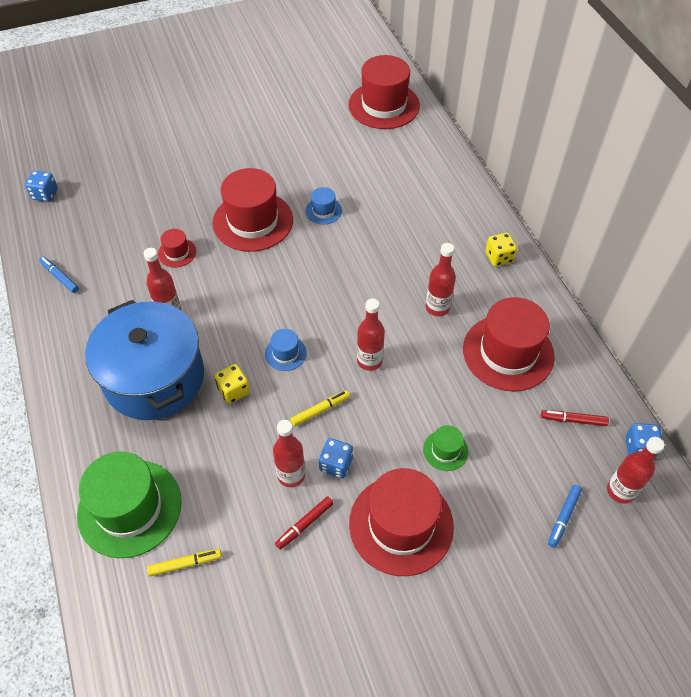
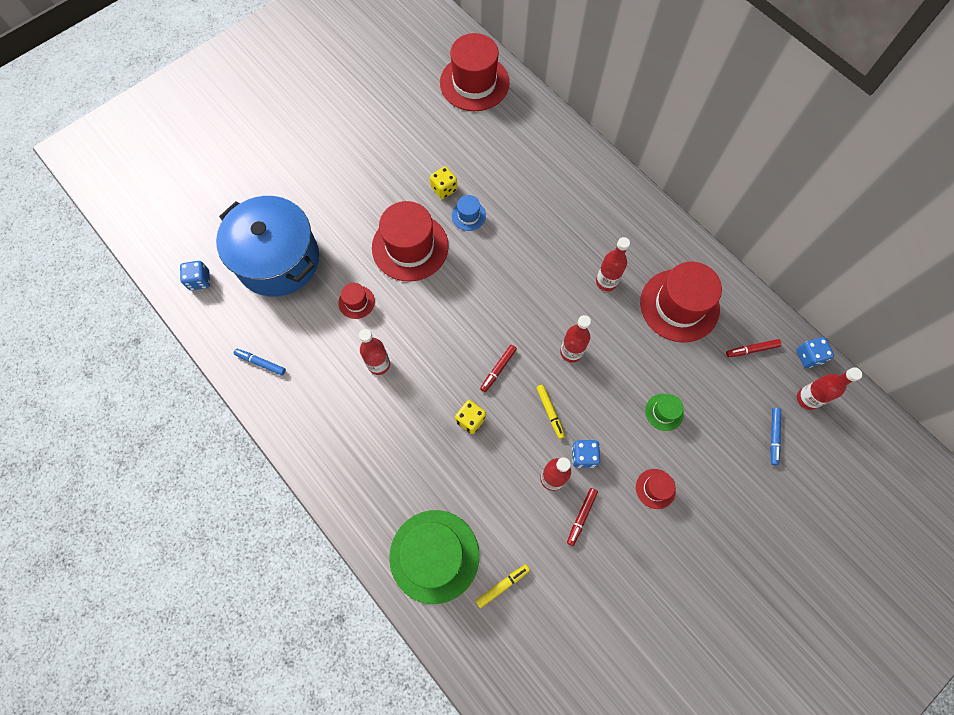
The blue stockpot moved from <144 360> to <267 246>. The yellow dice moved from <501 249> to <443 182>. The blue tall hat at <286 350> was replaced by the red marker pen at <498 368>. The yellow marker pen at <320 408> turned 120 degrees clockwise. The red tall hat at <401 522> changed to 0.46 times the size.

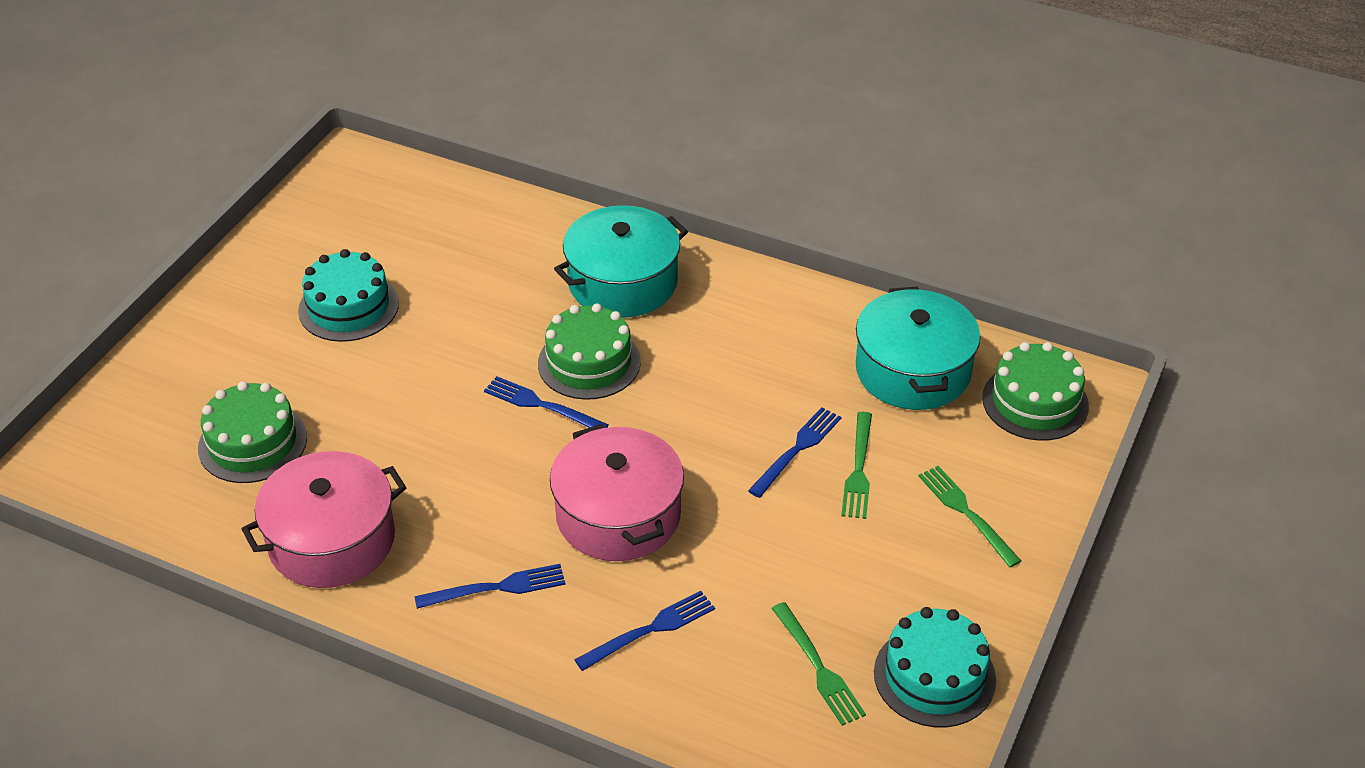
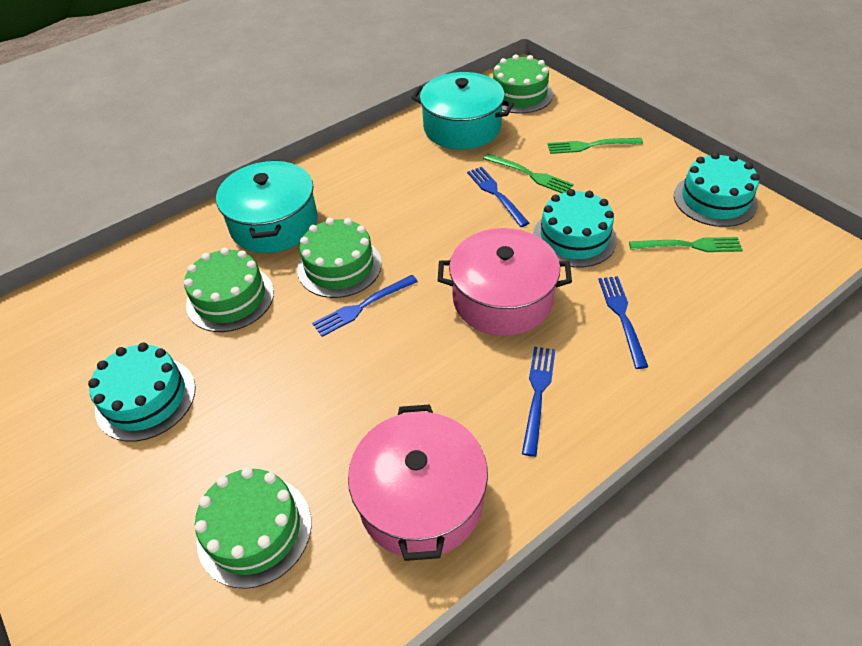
The green cake at <229 290> appeared. The aqua cake at <575 228> appeared.

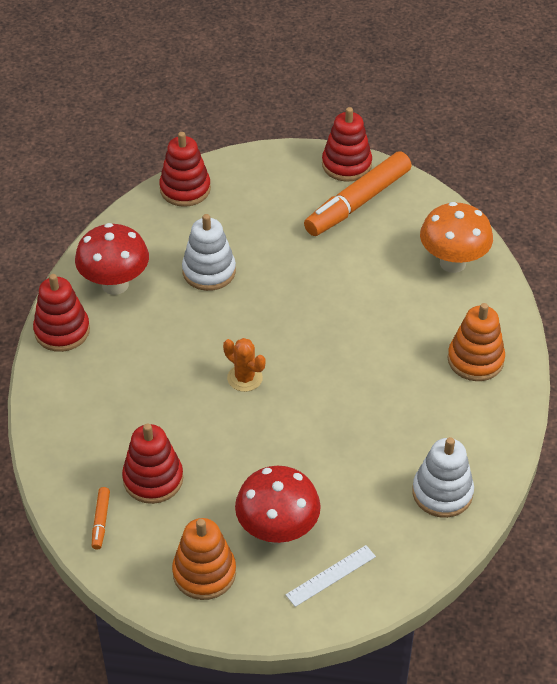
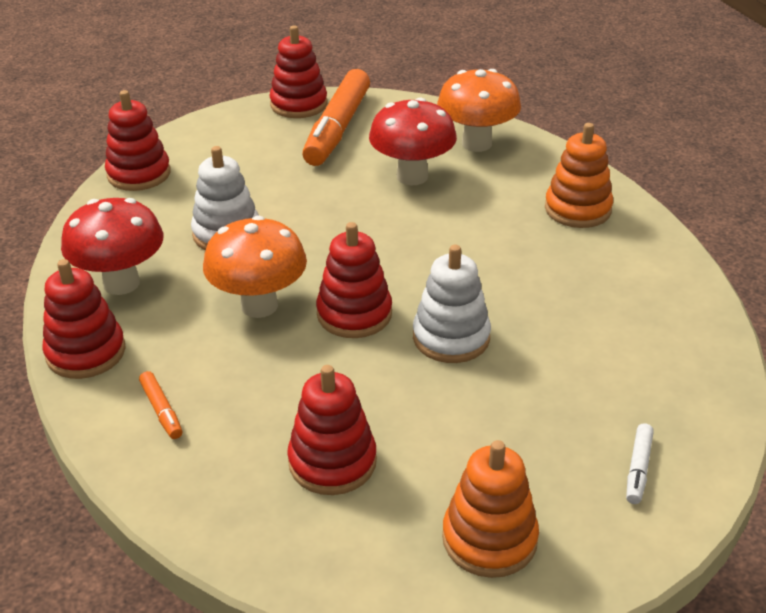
The bright orange toadstool at <255 266> appeared. The bright orange marker pen moved from <101 518> to <160 405>. The red toadstool moved from <278 505> to <413 141>. The white stacking toy moved from <443 477> to <452 304>. The bright orange saguaro cactus at <244 365> was replaced by the red stacking toy at <354 280>. The white straightedge at <331 576> was replaced by the white marker pen at <640 463>.

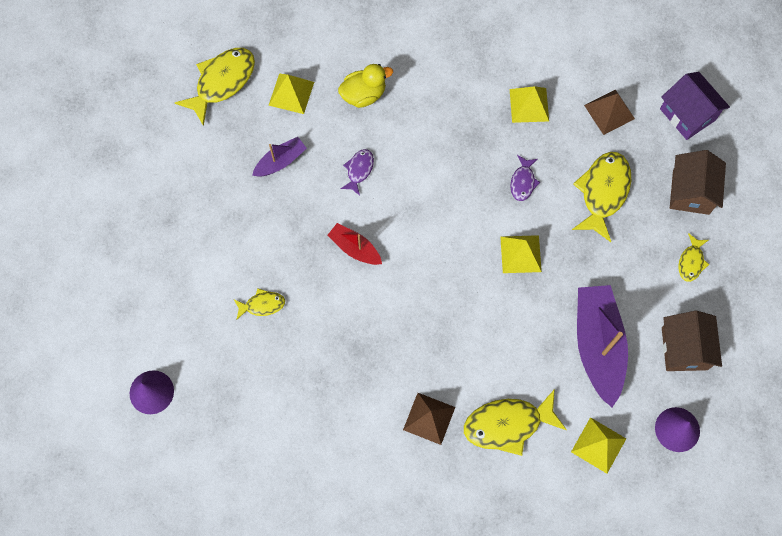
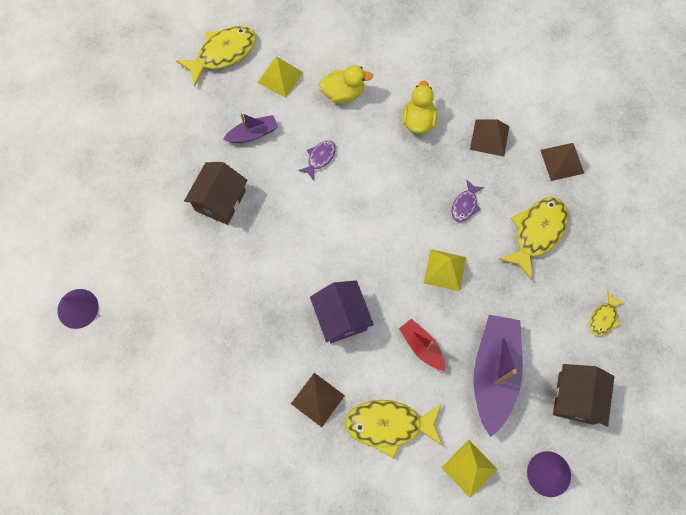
The yellow fish at <259 304> disappeared. The yellow toy duck at <419 107> appeared. The red sailboat moved from <354 244> to <422 345>. The purple cottage moved from <695 106> to <342 311>. The dark brown cottage moved from <698 182> to <216 193>. The yellow solid pyramid at <529 104> became the dark brown solid pyramid at <490 138>.

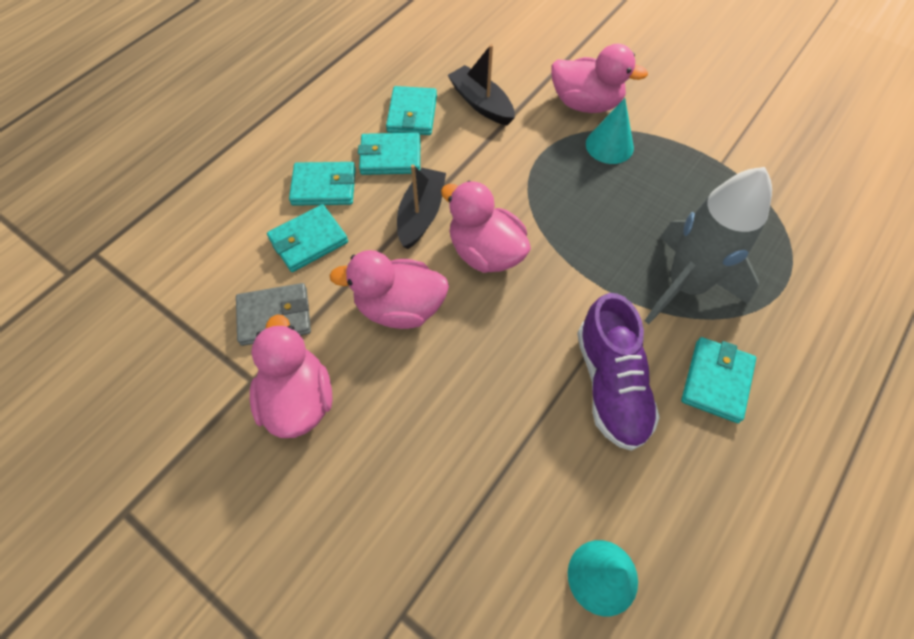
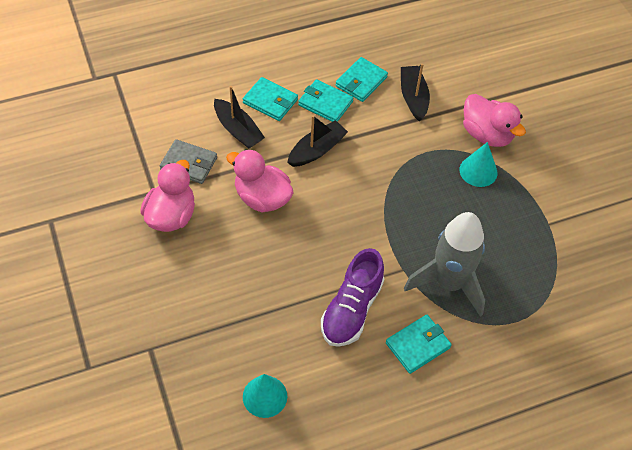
The pink toy duck at <486 227> disappeared. The aqua card wallet at <307 238> was replaced by the ebony sailboat at <239 117>.

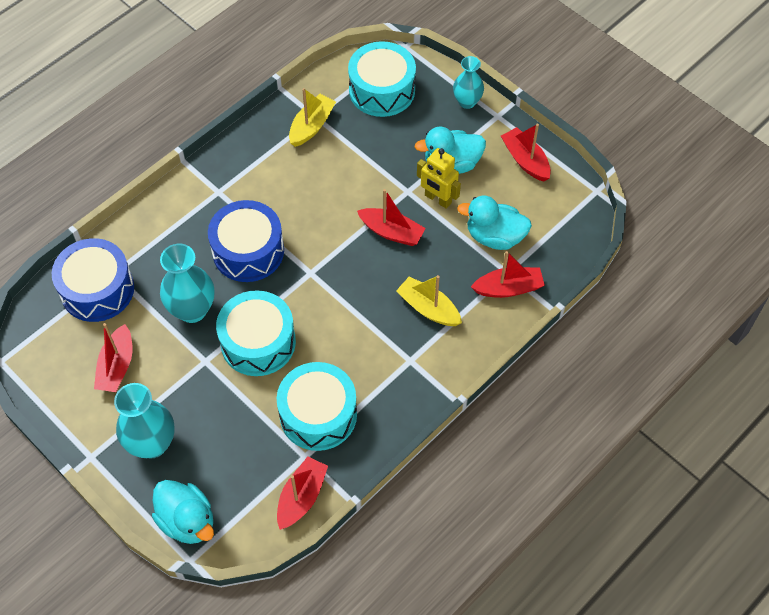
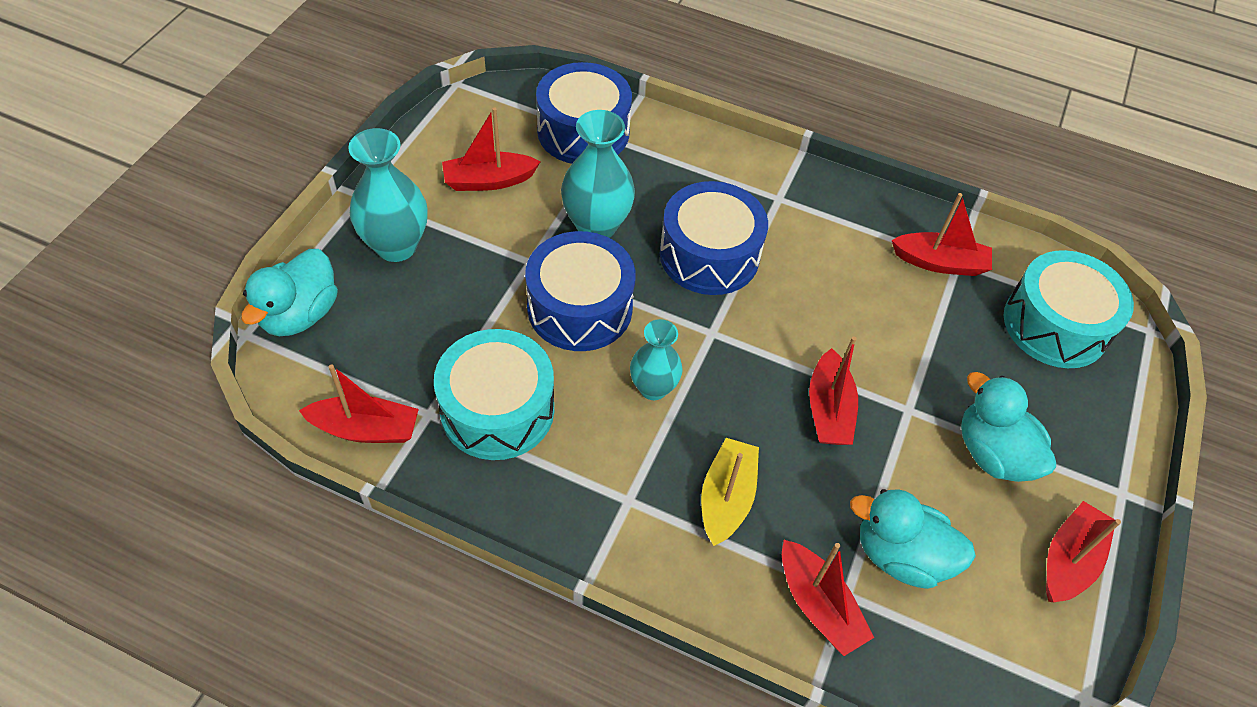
The yellow robot at <439 178> disappeared. The aqua vase moved from <468 82> to <656 359>. The aqua toy drum at <256 333> became the blue toy drum at <580 291>. The yellow sailboat at <312 117> became the red sailboat at <942 234>. The aqua toy duck at <494 223> turned 60 degrees counterclockwise.

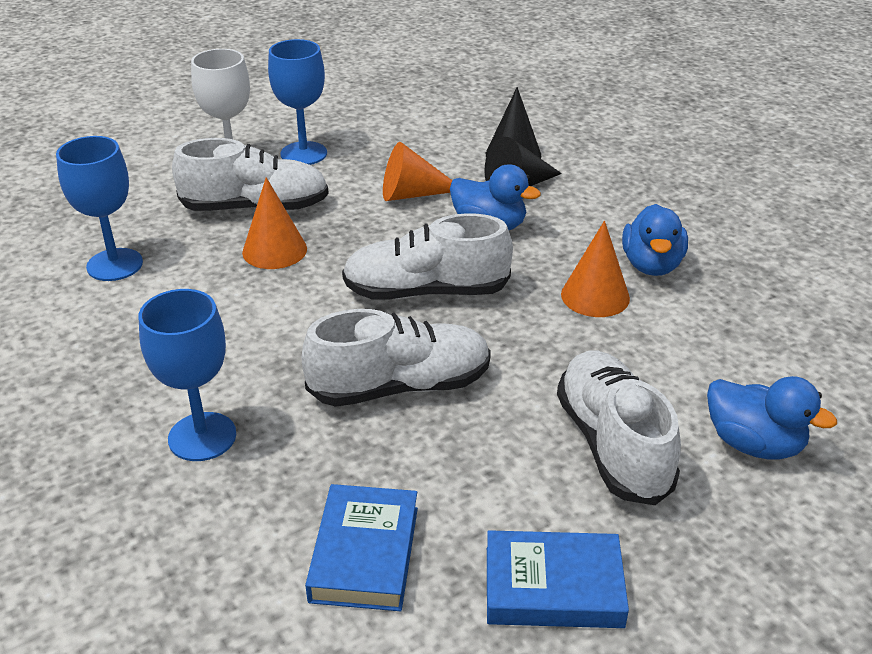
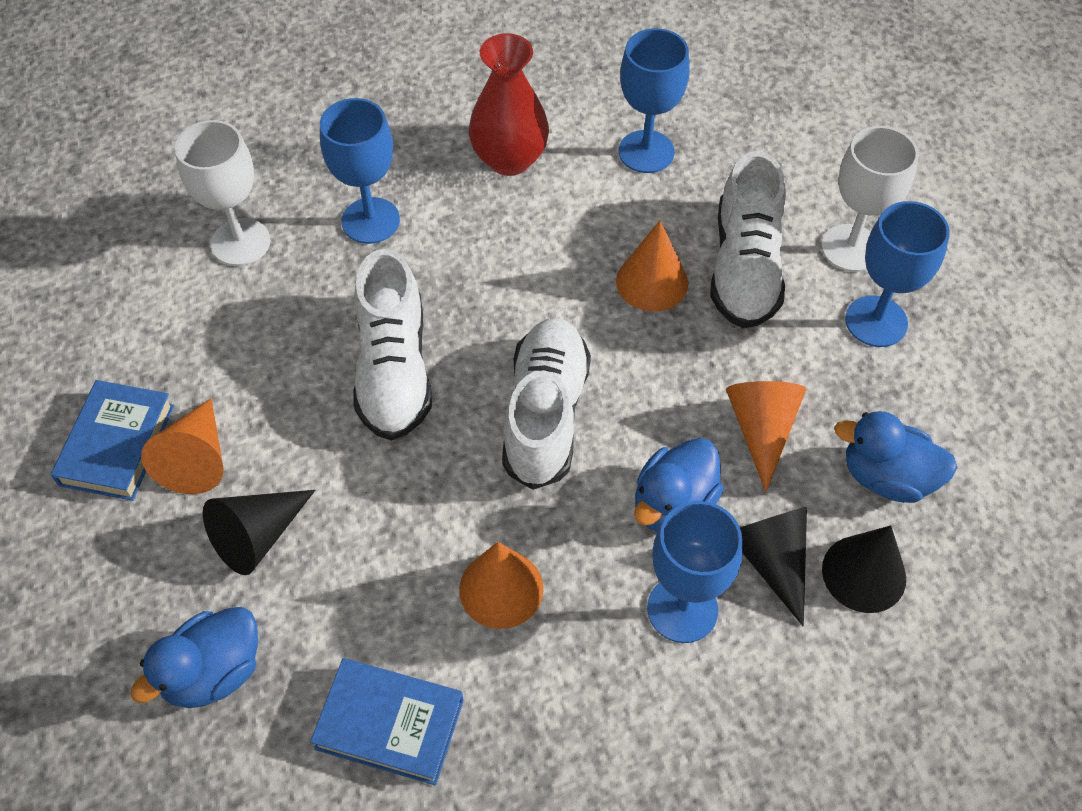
The bright orange cone shape at <182 446> appeared. The white chalice at <222 193> appeared. The red vase at <509 104> appeared. The blue chalice at <695 572> appeared. The blue hardcover moved from <361 547> to <387 721>. The blue toy duck moved from <655 240> to <896 457>. The white sneaker at <619 428> was replaced by the ebony cone shape at <259 532>.

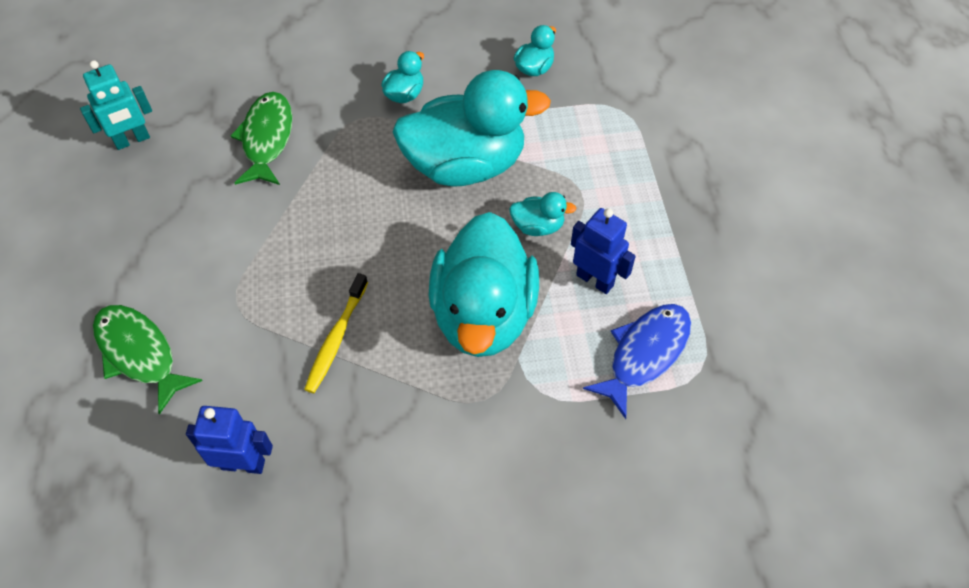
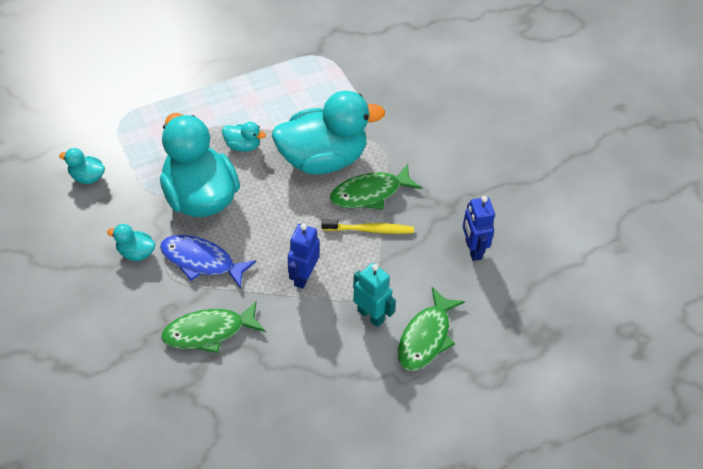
The green fish at <375 187> appeared. The aqua robot moved from <116 105> to <374 295>. The blue robot moved from <603 251> to <304 256>. The blue fish moved from <637 361> to <208 262>. The aqua toy duck at <543 214> turned 120 degrees clockwise.

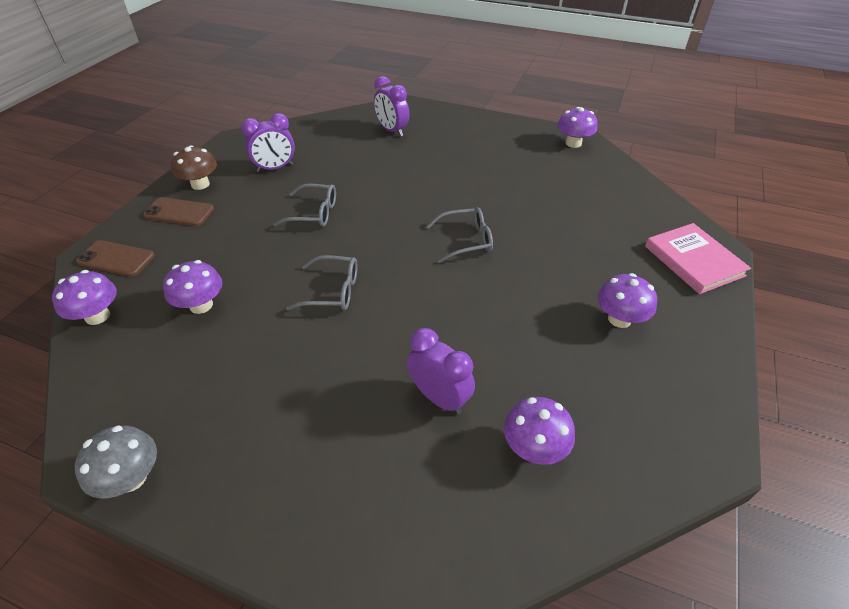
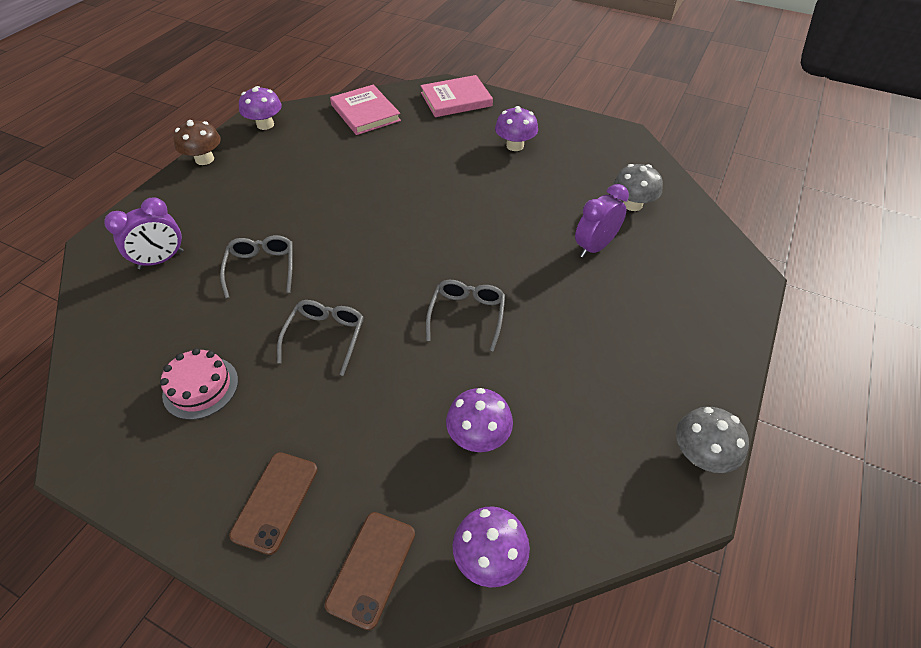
The pink hardcover at <365 110> appeared. The dark brown toadstool moved from <194 168> to <197 142>. The ash-grey spectacles moved from <459 235> to <256 266>. The purple clock at <268 142> was replaced by the pink cake at <199 384>. The purple toadstool at <539 431> became the ash-grey toadstool at <638 187>.

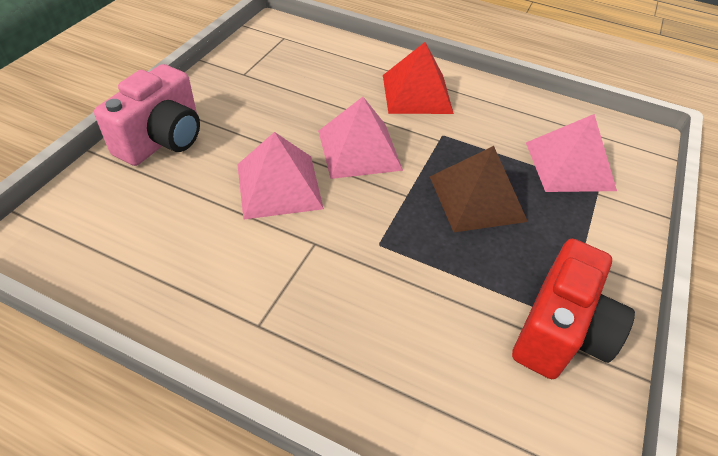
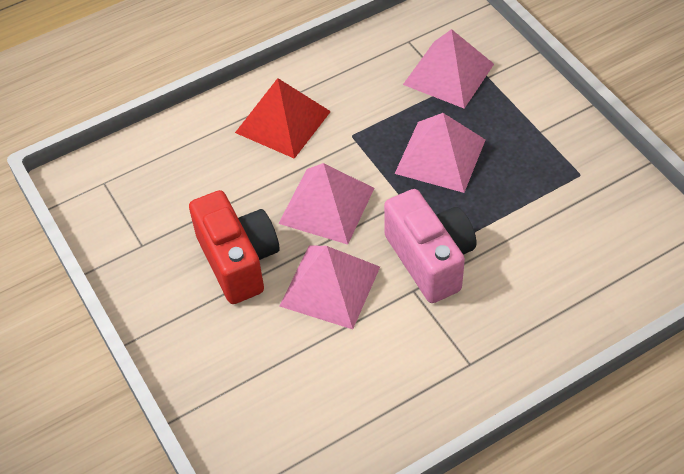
The pink compact camera moved from <147 115> to <430 246>. The red compact camera moved from <573 309> to <234 247>. The dark brown solid pyramid at <479 189> became the pink solid pyramid at <440 153>.

